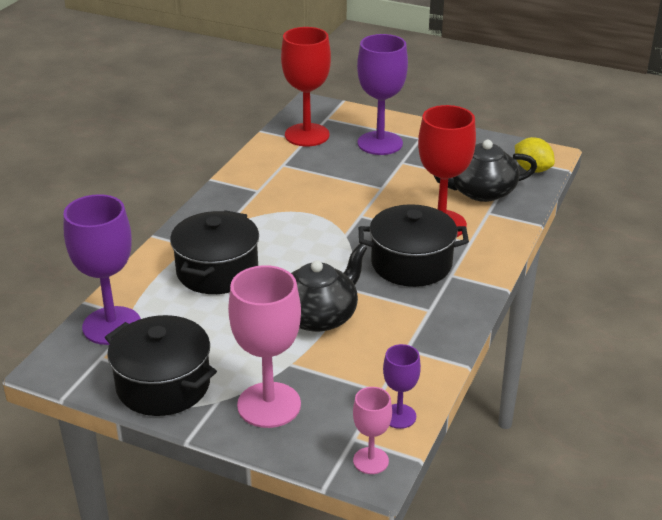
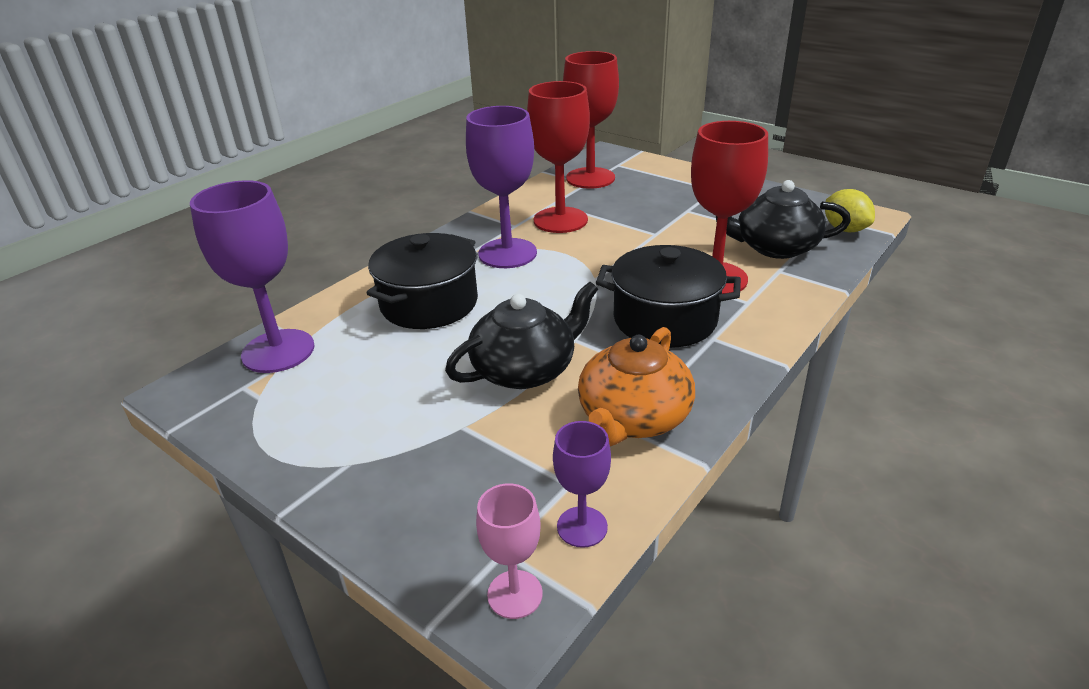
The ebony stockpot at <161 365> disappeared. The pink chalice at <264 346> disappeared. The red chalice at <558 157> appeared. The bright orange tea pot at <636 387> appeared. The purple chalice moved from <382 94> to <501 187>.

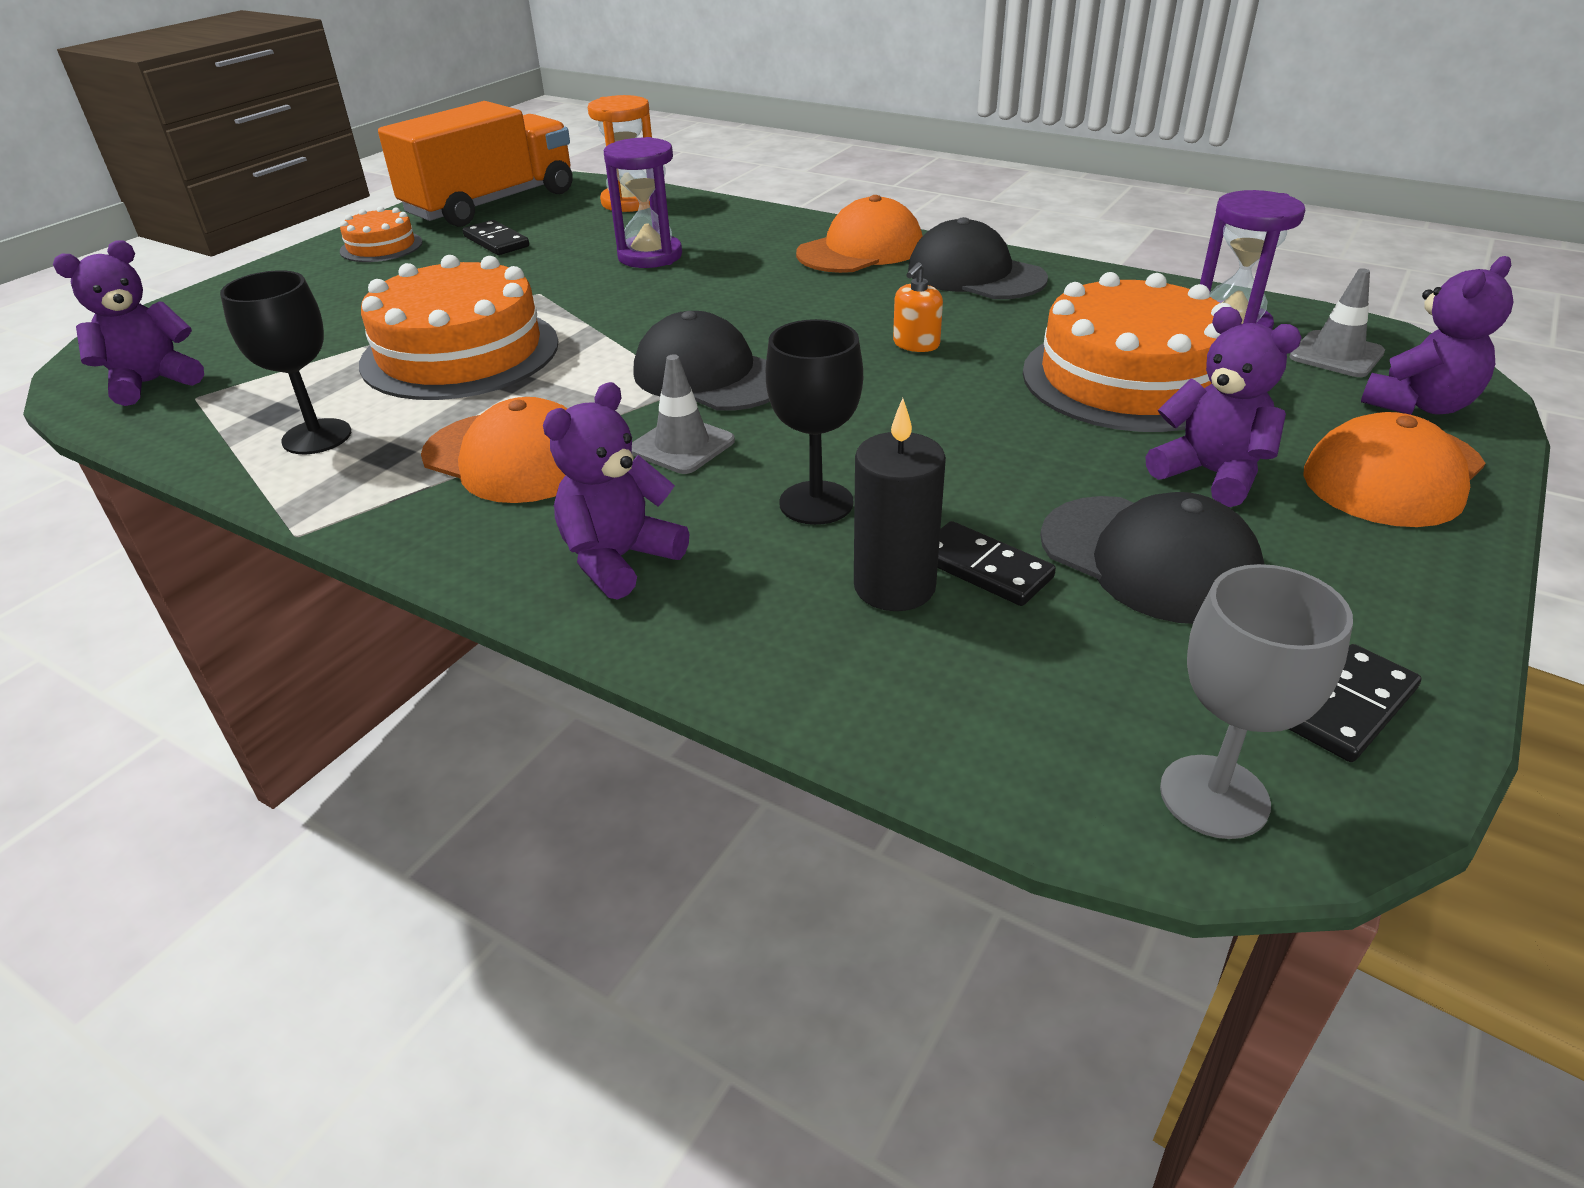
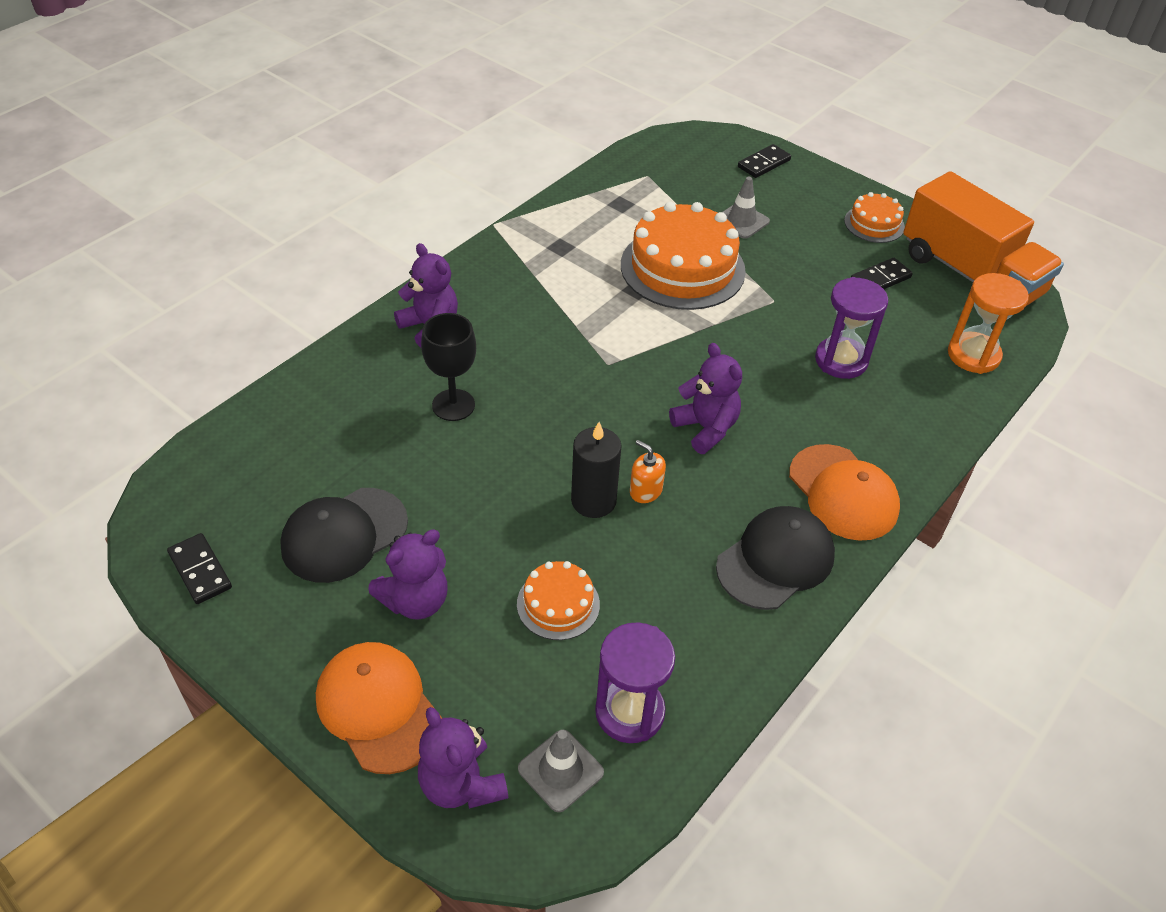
The ebony chalice at <285 362> disappeared. The bright orange cap at <494 450> disappeared. The ebony cap at <701 361> disappeared. The ash-grey chalice at <1256 701> disappeared. The purple teddy bear moved from <128 323> to <705 398>. The ash-grey road cone moved from <683 414> to <746 208>. The ebony candle moved from <900 504> to <596 470>. The ebony domino piece moved from <997 563> to <764 161>. The bright orange cake at <1127 352> changed to 0.50 times the size.

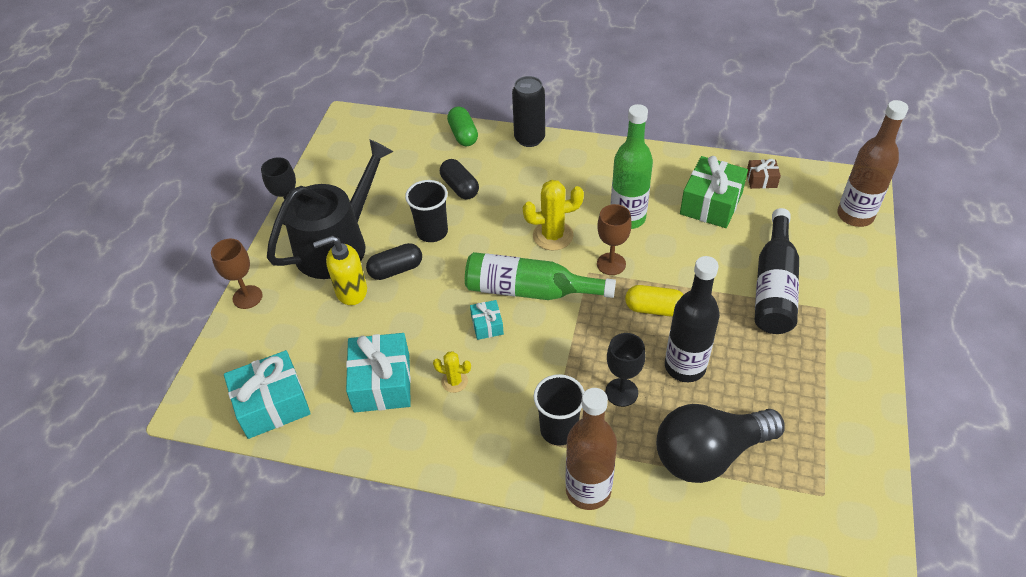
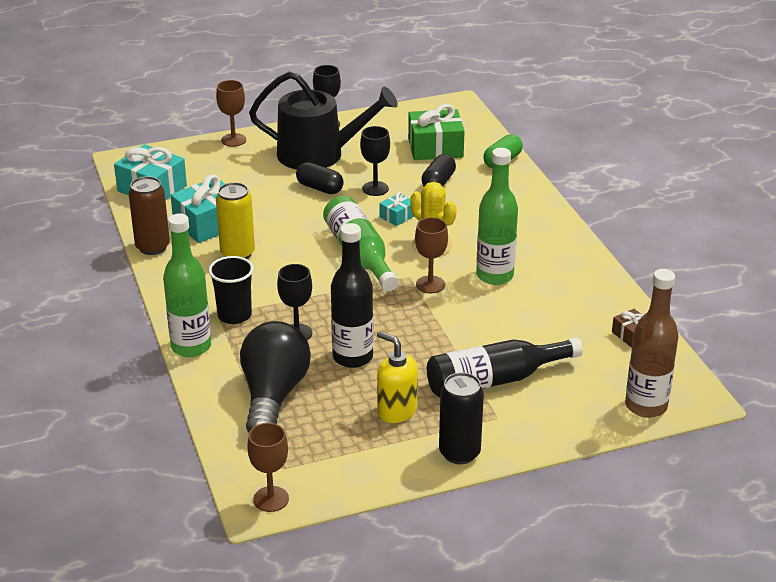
The yellow capsule at <654 301> disappeared. The dark brown can at <149 215> appeared. The dark brown chalice at <268 467> appeared. The yellow pump bottle moved from <340 270> to <397 377>. The aqua gift moved from <487 320> to <396 209>. The ebony can moved from <528 111> to <461 418>. The green gift moved from <714 192> to <436 132>. The ebony tumbler at <426 211> was replaced by the ebony chalice at <375 161>. The yellow saguaro cactus at <452 372> was replaced by the yellow can at <235 220>. The dark brown bottle at <591 449> became the green bottle at <187 285>. The ebony bulb at <720 443> turned 60 degrees clockwise.

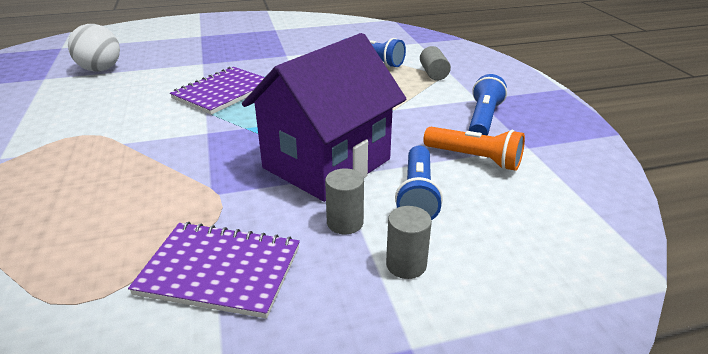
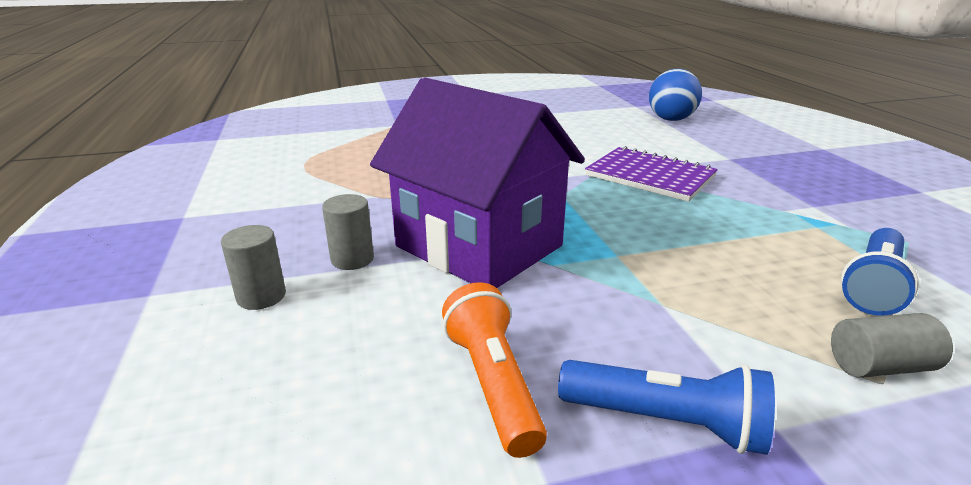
The purple notepad at <214 270> disappeared. The blue torch at <419 183> disappeared. The white sphere at <94 48> became the blue sphere at <675 95>. The bright orange torch at <474 149> turned 135 degrees clockwise.

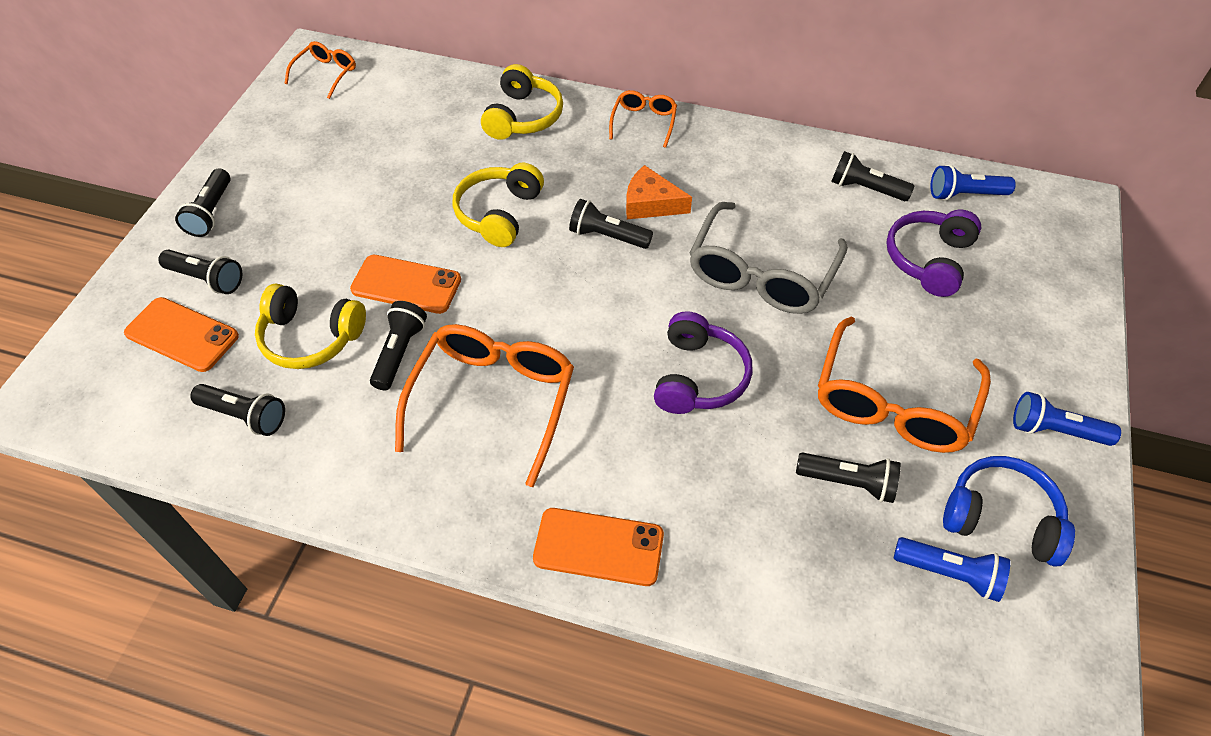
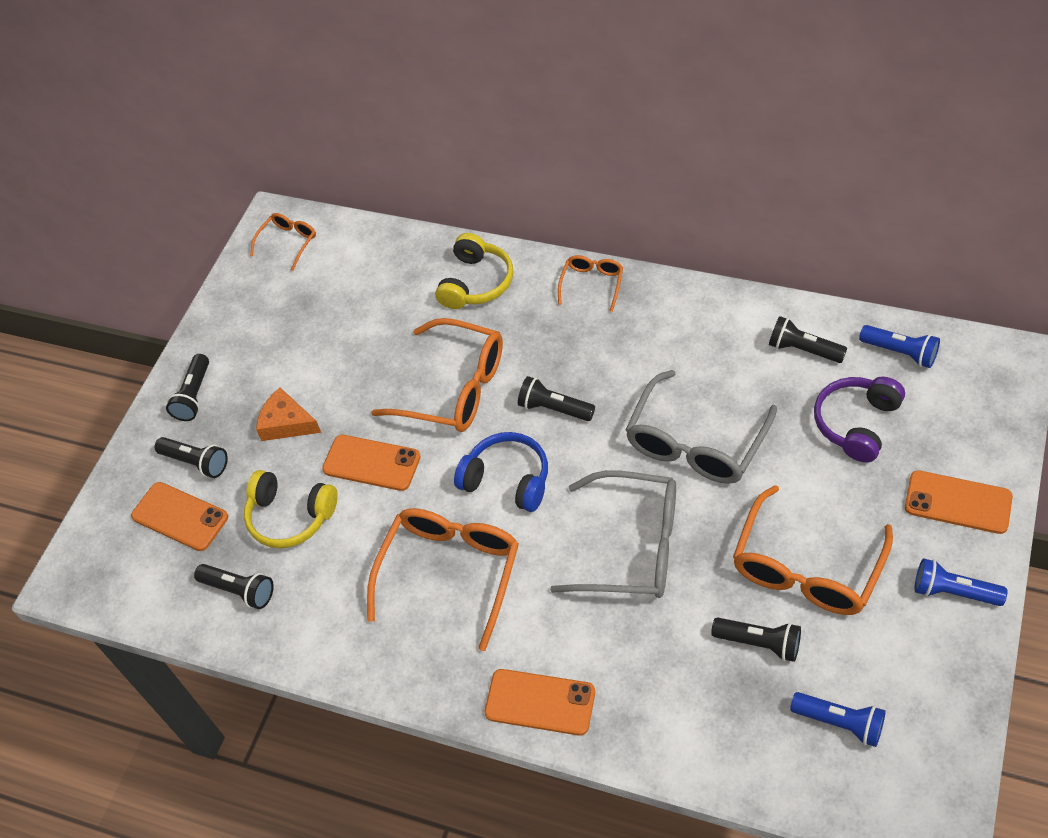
The ebony torch at <398 345> disappeared. The bright orange phone at <959 502> appeared. The bright orange piece of cheese moved from <659 192> to <288 414>. The blue headphones moved from <1009 511> to <501 472>. The yellow headphones at <498 204> was replaced by the bright orange spectacles at <437 375>. The purple headphones at <703 362> was replaced by the ash-grey spectacles at <613 534>. The blue torch at <973 183> turned 150 degrees counterclockwise.

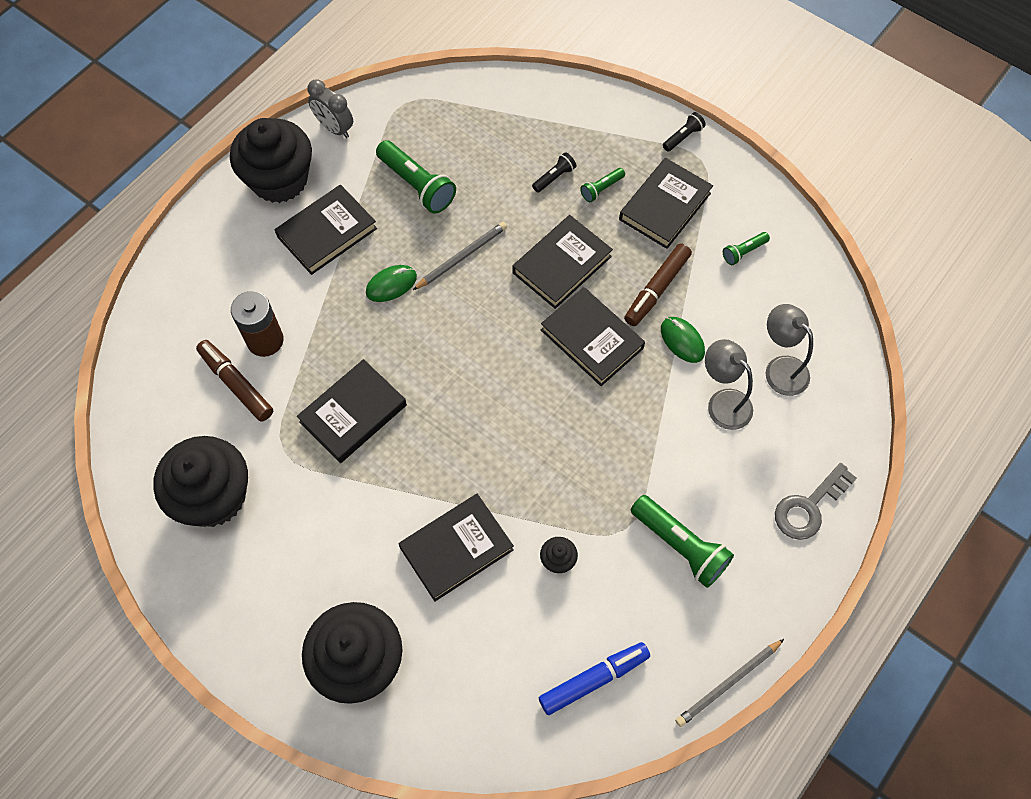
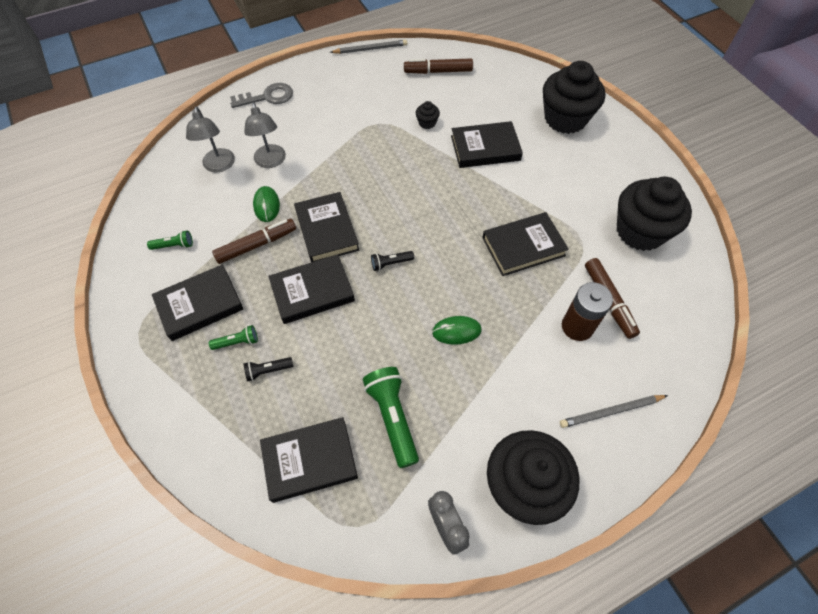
The green torch at <682 541> disappeared. The ebony hardcover moved from <325 229> to <309 460>. The ash-grey pencil moved from <460 256> to <614 411>. The ebony torch moved from <684 132> to <392 261>. The blue marker pen at <594 678> became the dark brown marker pen at <438 66>.

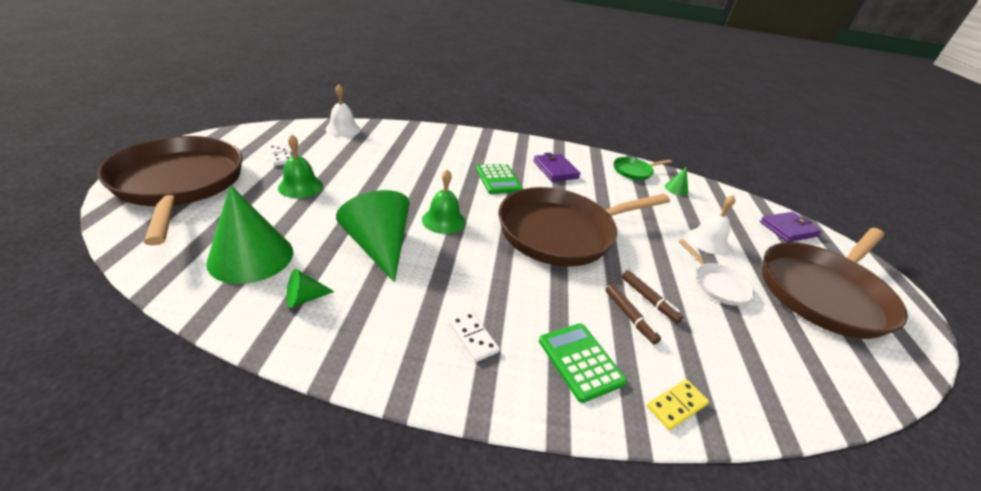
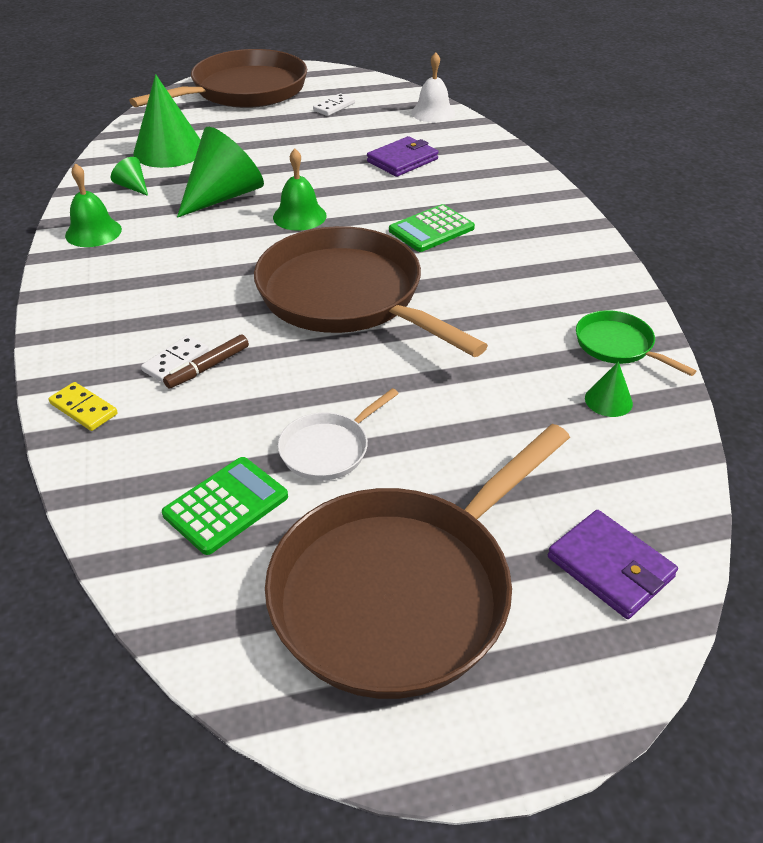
The dark brown marker pen at <652 296> disappeared. The white bell at <711 225> disappeared. The green bell moved from <300 166> to <93 205>. The white domino piece moved from <474 336> to <175 359>. The purple card wallet moved from <557 167> to <403 156>. The green calculator moved from <583 363> to <225 506>. The dark brown pan at <835 283> turned 75 degrees counterclockwise.

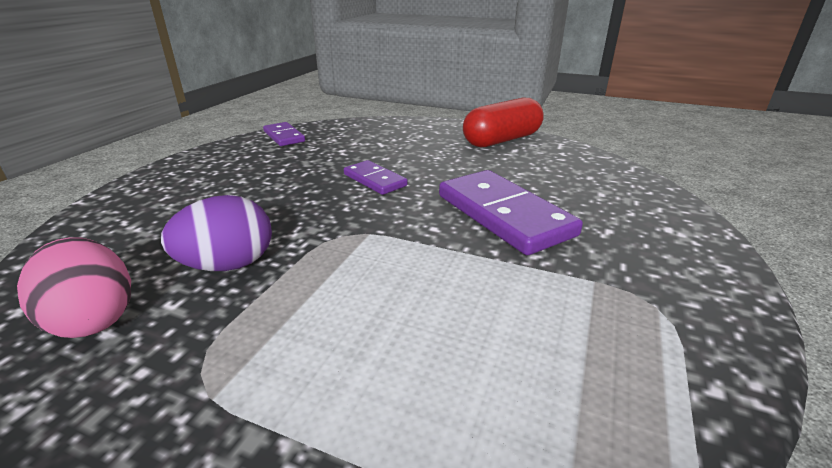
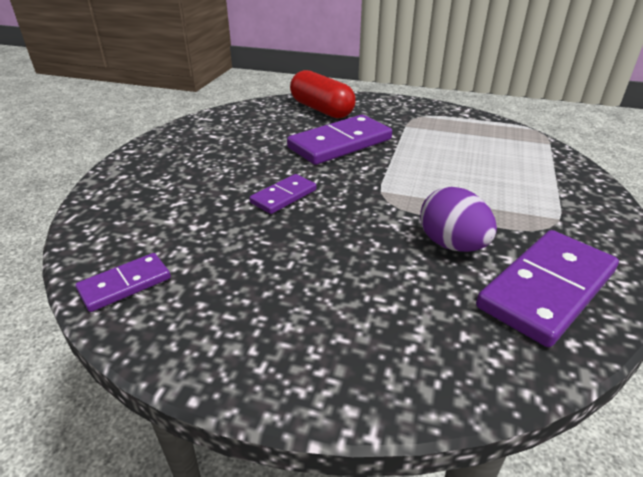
The red capsule moved from <503 122> to <323 94>. The pink toy egg at <74 287> was replaced by the purple domino piece at <547 288>.

